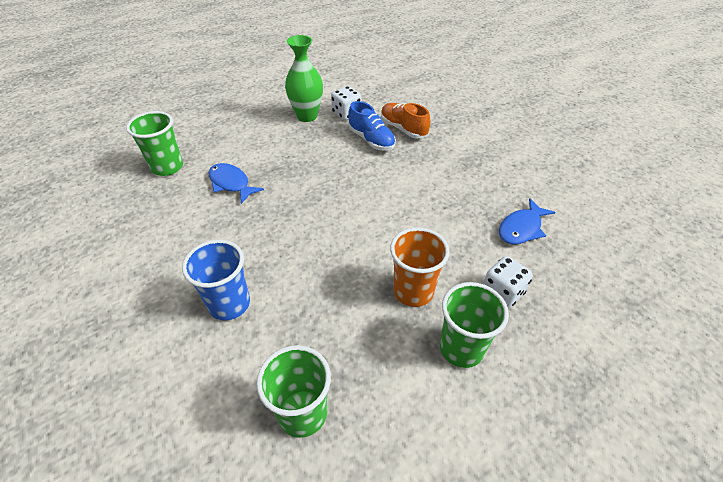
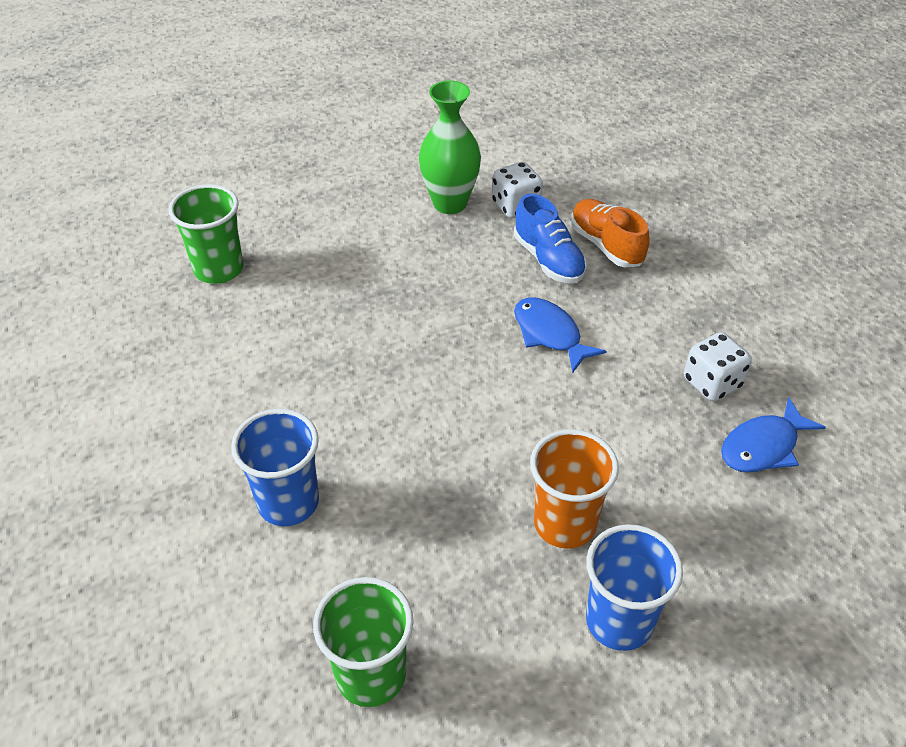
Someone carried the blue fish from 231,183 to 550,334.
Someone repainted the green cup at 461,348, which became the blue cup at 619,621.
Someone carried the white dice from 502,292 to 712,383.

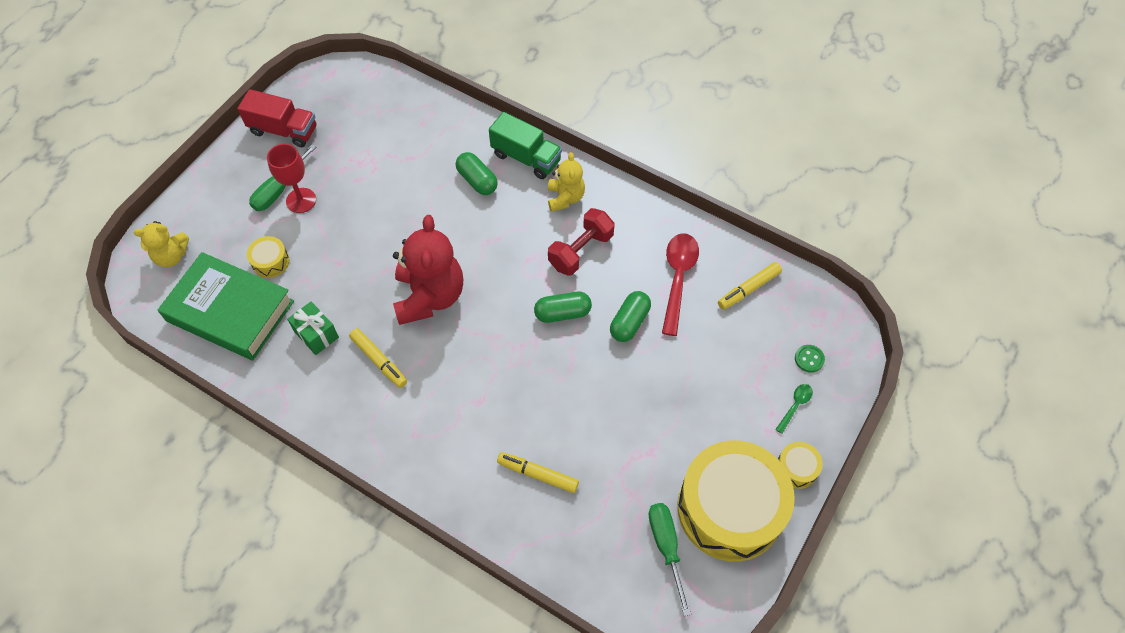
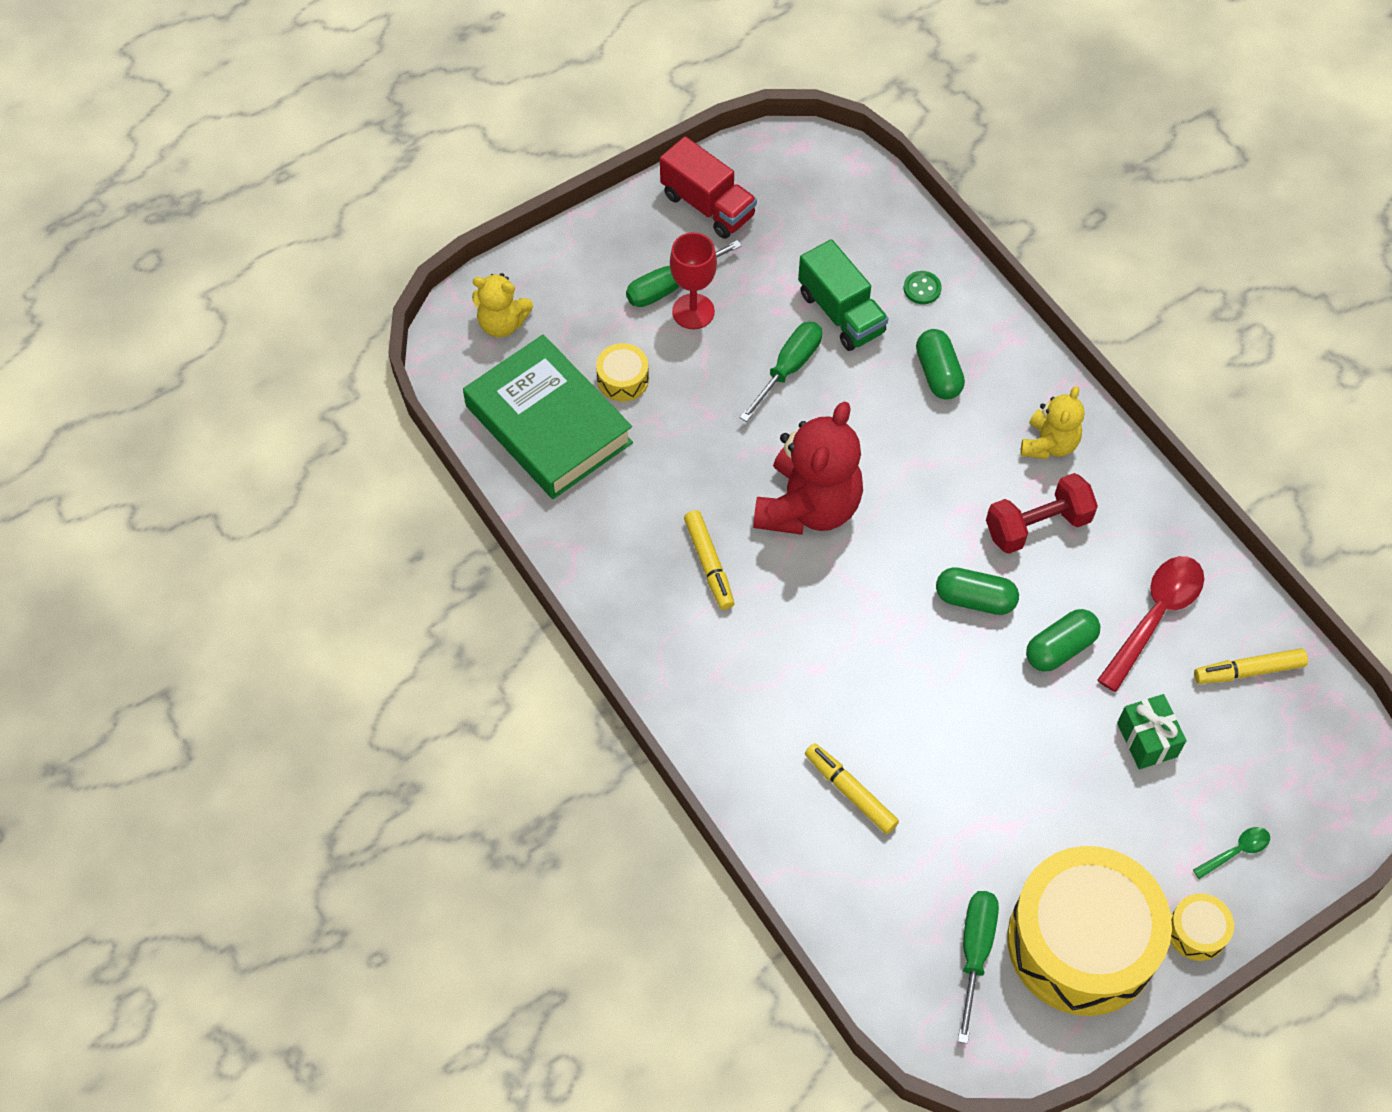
Someone put down the green screwdriver at 788,368.
Someone carried the green truck from 526,157 to 841,313.
Someone carried the green button from 809,359 to 922,288.
Someone carried the green gift from 316,334 to 1147,740.

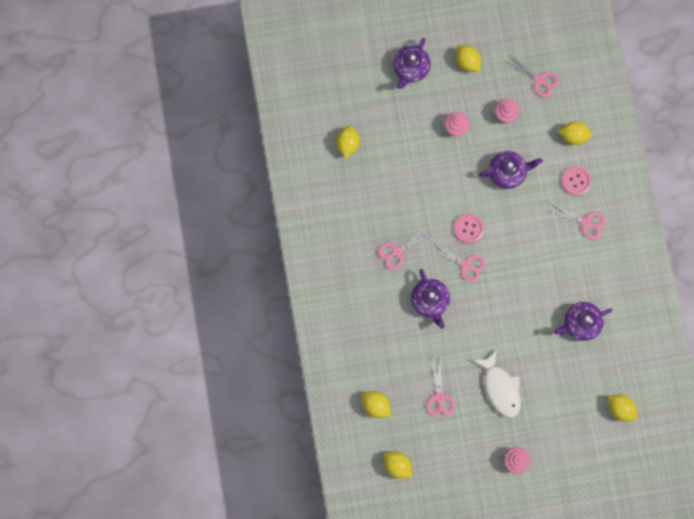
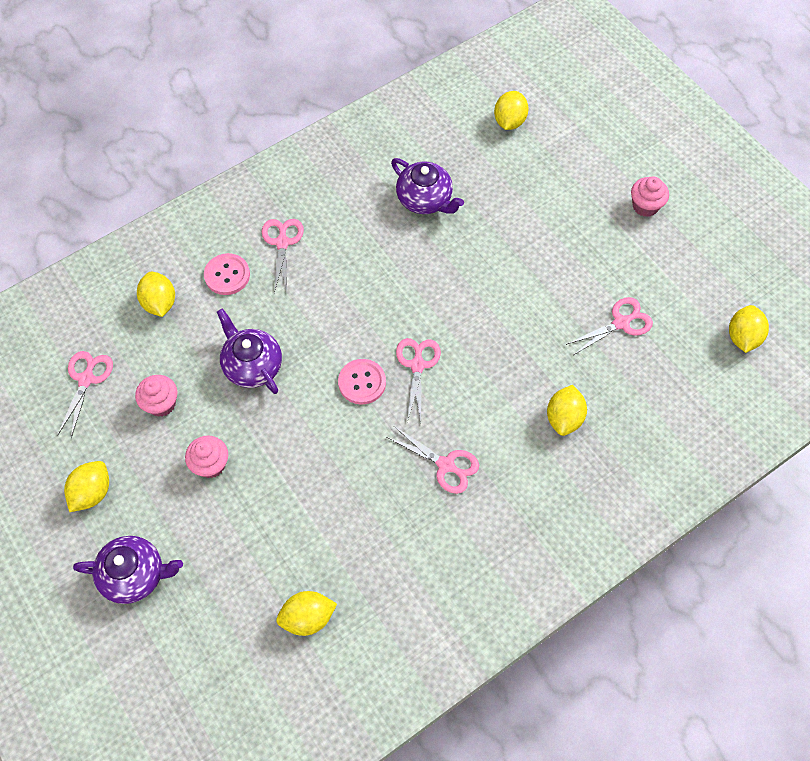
Someone carried the yellow lemon from 376,405 to 564,418.
Someone took away the purple teapot at 430,301.
Someone took away the white fish at 500,388.

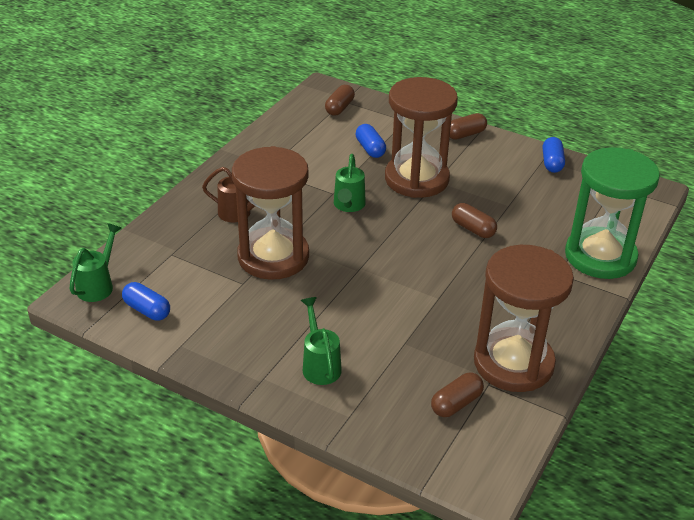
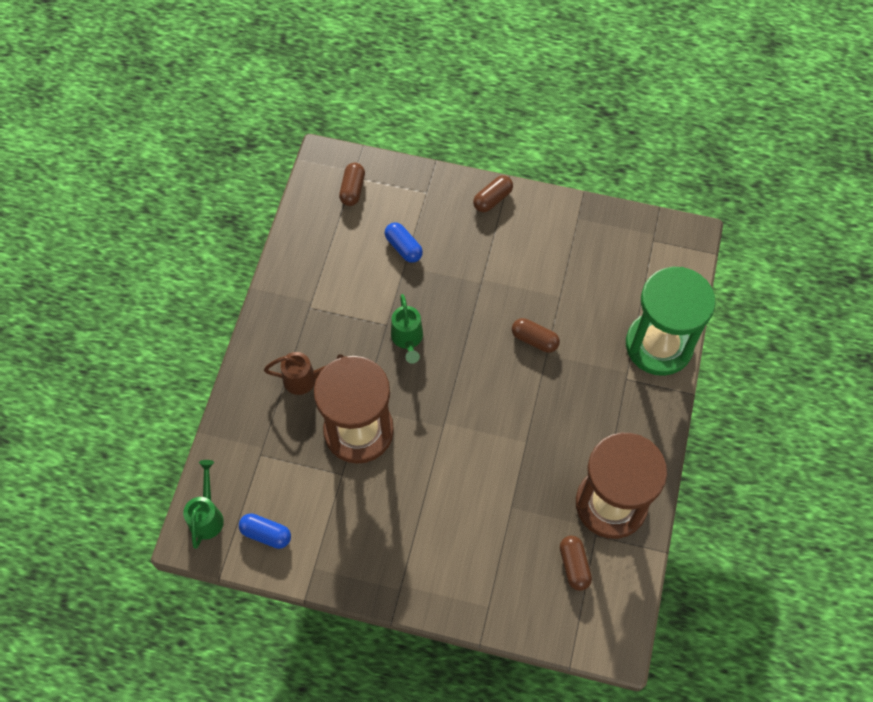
Someone rotated the brown capsule at 456,403 by 45 degrees counterclockwise.
Someone took away the green watering can at 320,364.
Someone took away the brown hourglass at 416,179.
Someone took away the blue capsule at 552,163.

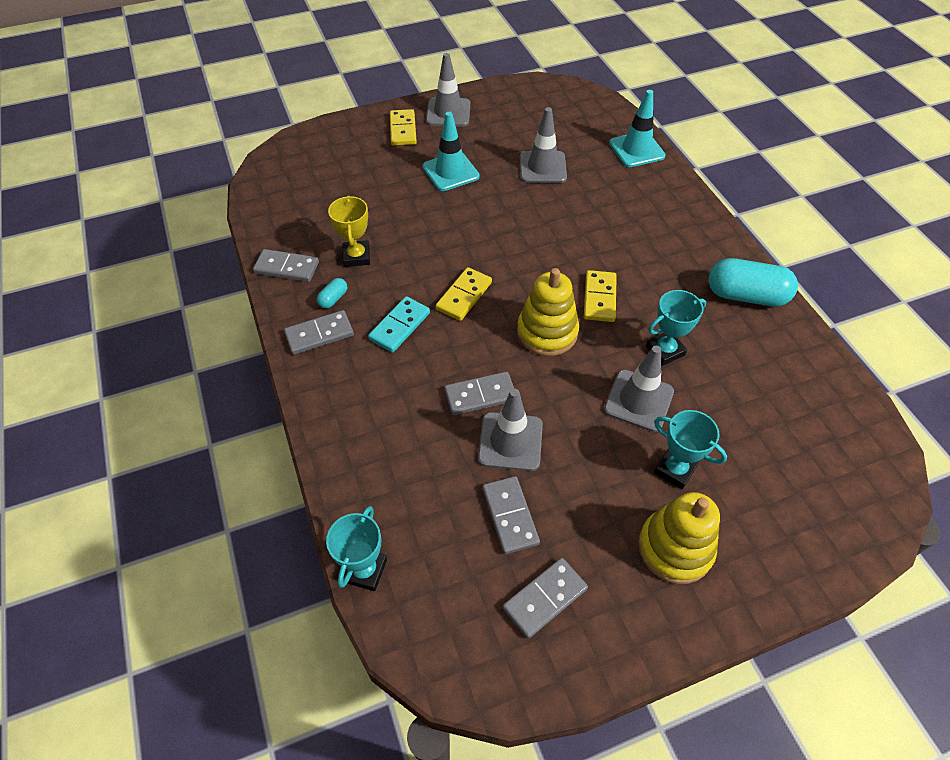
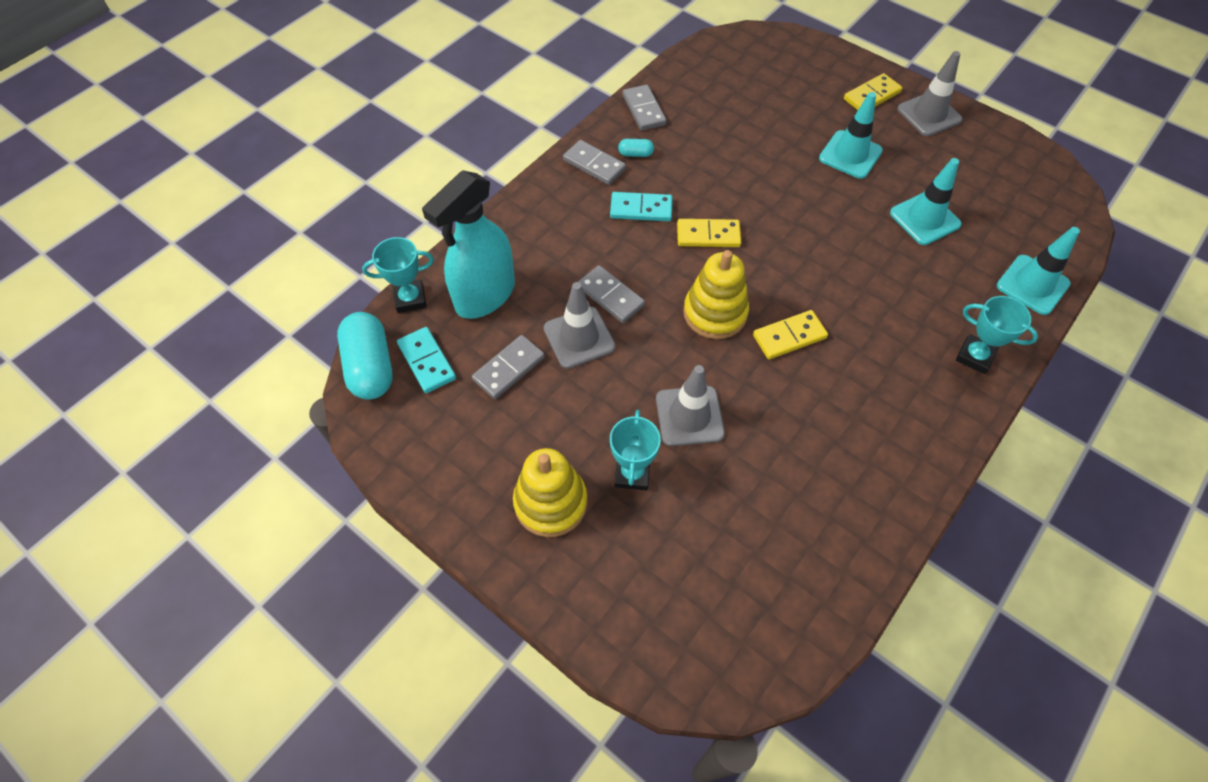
Someone carried the turquoise capsule from 746,295 to 371,367.
Someone put down the turquoise domino at 427,361.
Someone put down the turquoise spray bottle at 485,295.
Someone repainted the grey traffic cone at 542,167, which became the turquoise traffic cone at 924,219.
Someone carried the turquoise trophy from 665,350 to 974,356.
Someone took away the yellow trophy at 356,256.
Someone took away the grey domino at 544,598.

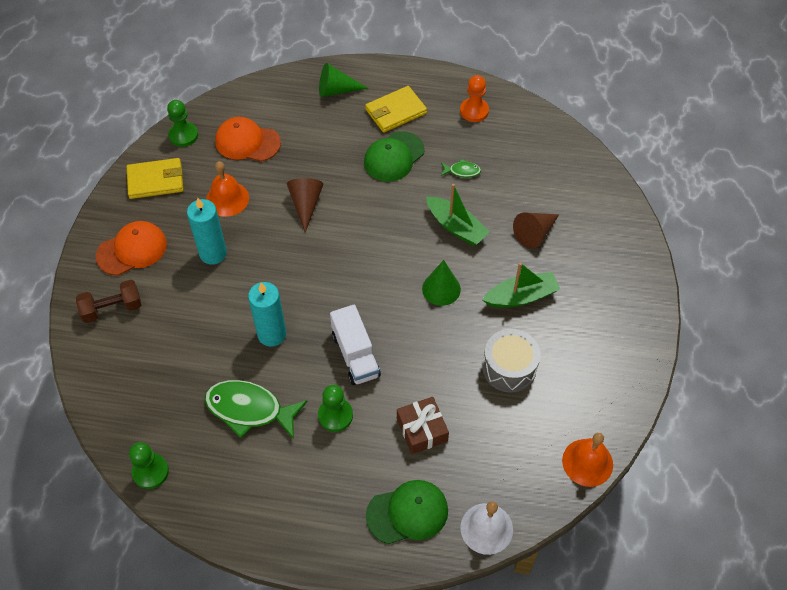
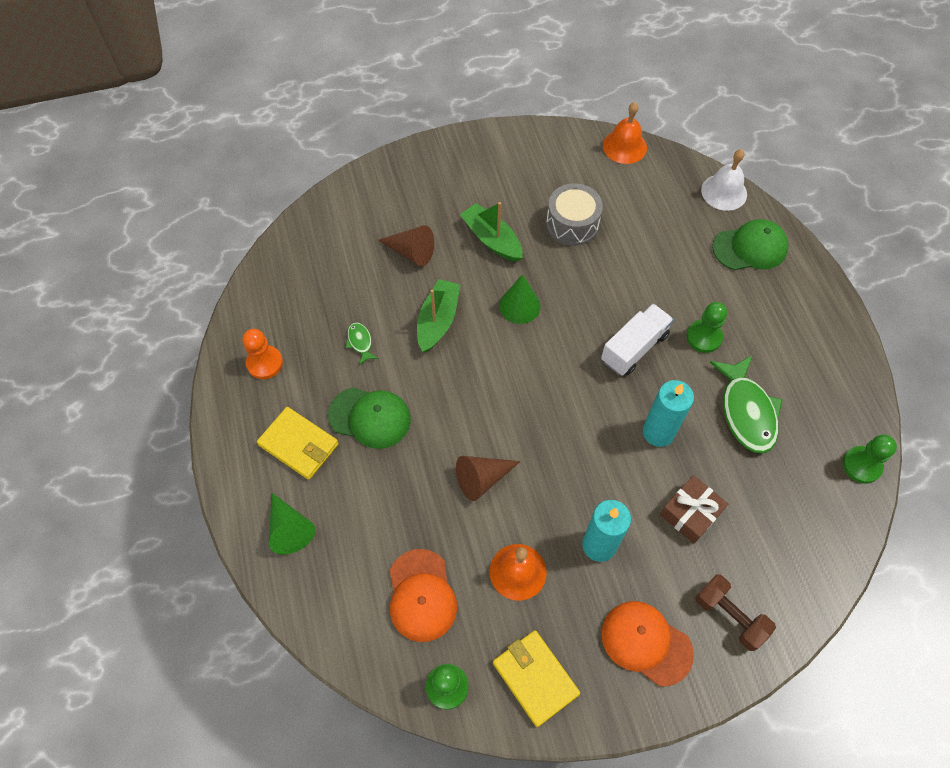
Someone carried the brown gift from 422,430 to 690,513.
Someone rotated the green cap at 407,513 by 120 degrees clockwise.

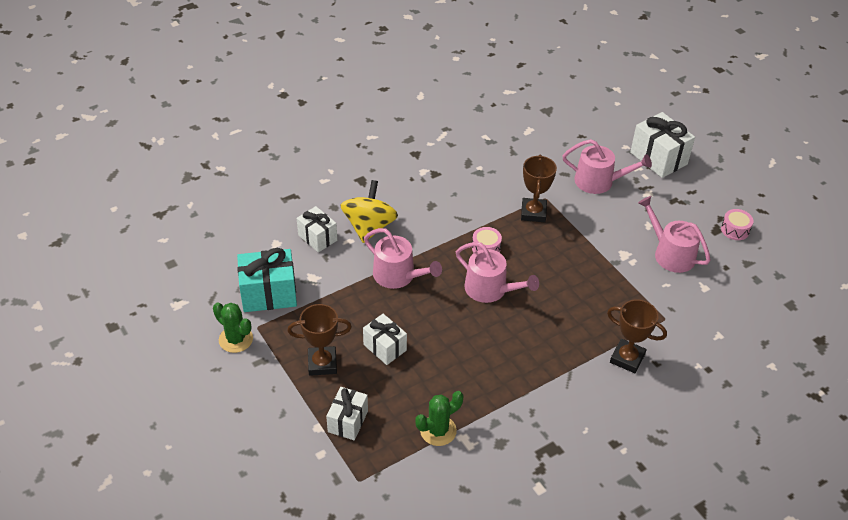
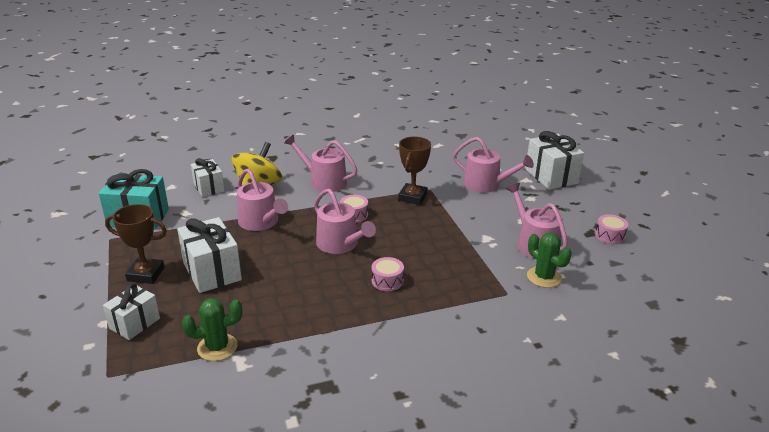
Someone scaled the white gift at 385,347 by 1.56.
Someone put down the pink watering can at 324,181.
Someone put down the pink drum at 387,281.
Someone carried the green cactus from 236,339 to 544,277.
Someone took away the brown trophy at 627,358.

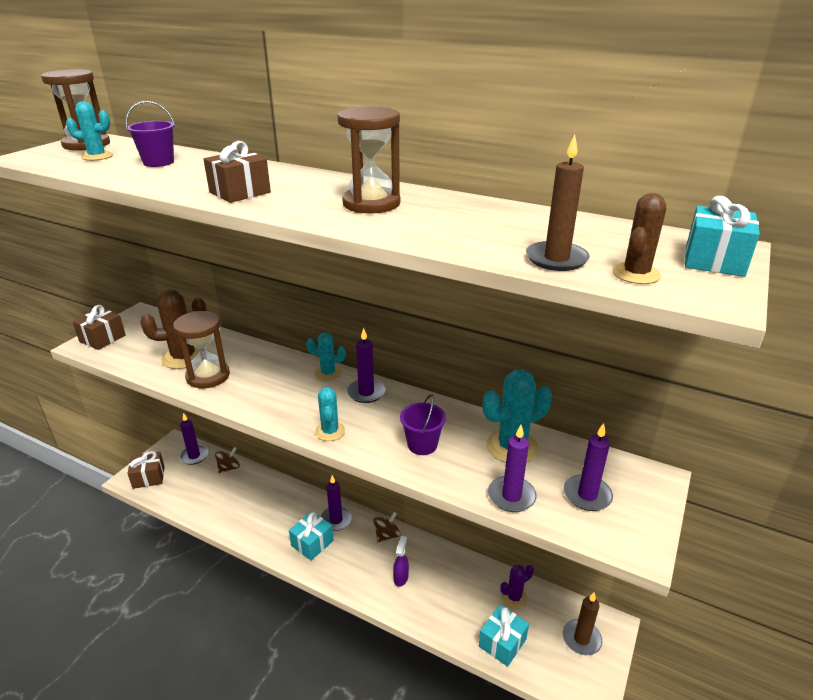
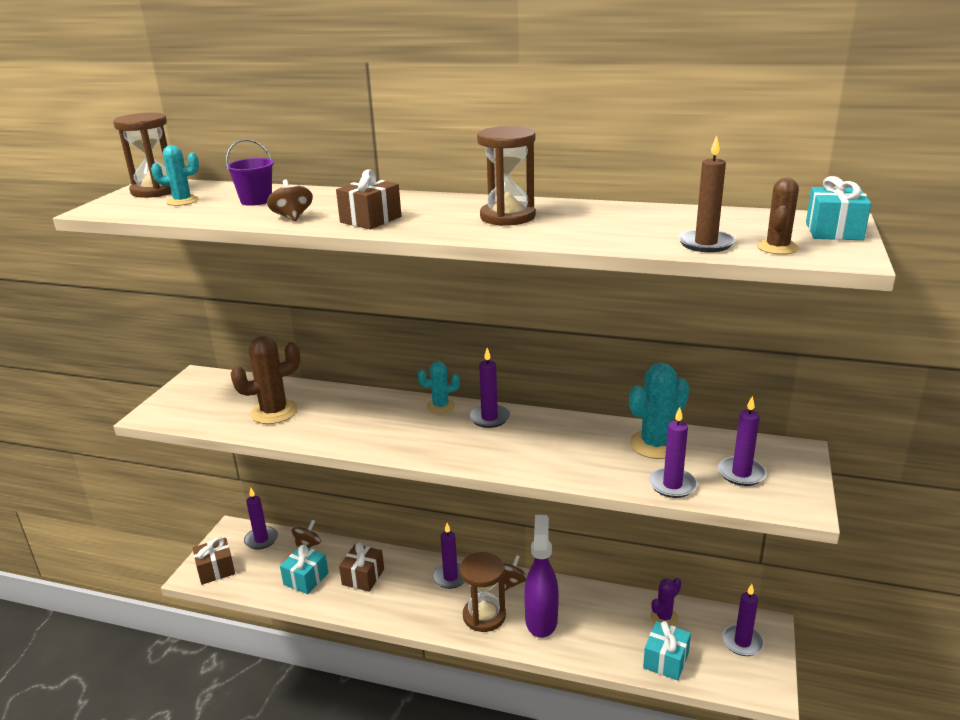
Someone put down the brown spinning top at 292,217.
Someone carried the turquoise gift from 312,543 to 306,579.
Someone carried the brown gift from 102,338 to 363,577.
Someone carried the brown hourglass from 208,376 to 484,616.
Someone scaled the purple spray bottle at 401,578 by 2.10.
Someone repainted the brown candle at 581,639, which became the purple candle at 742,642.
Someone took away the turquoise cactus at 330,431.
Someone took away the purple bucket at 422,445.

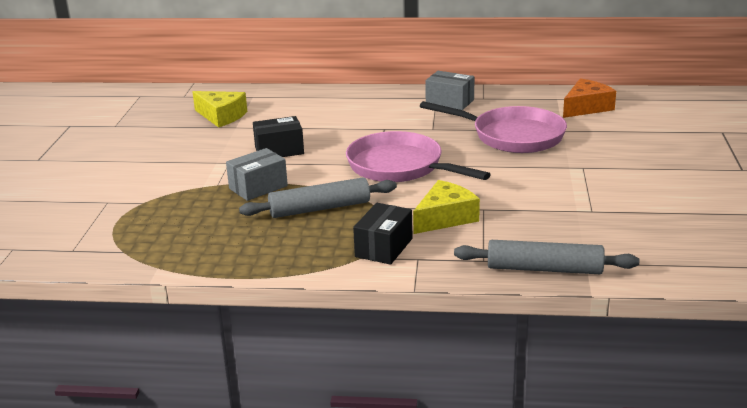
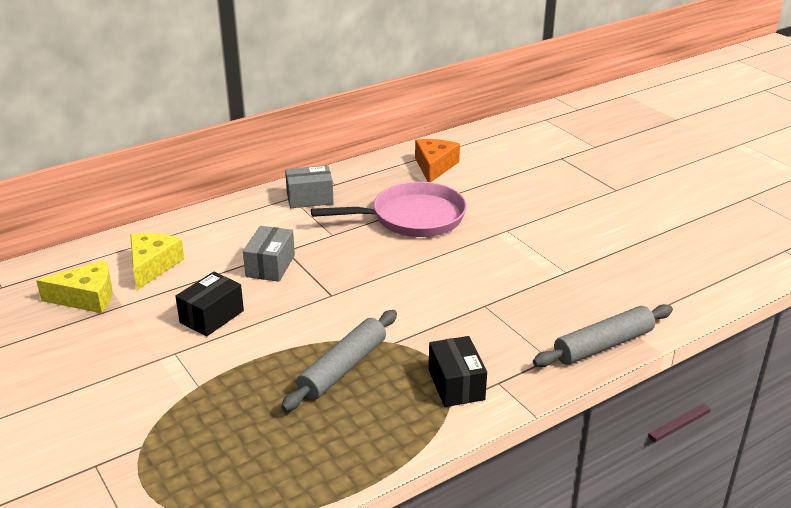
Someone carried the yellow cheese from 445,218 to 152,266.
Someone carried the grey box from 258,187 to 270,266.
Someone took away the pink pan at 400,167.

